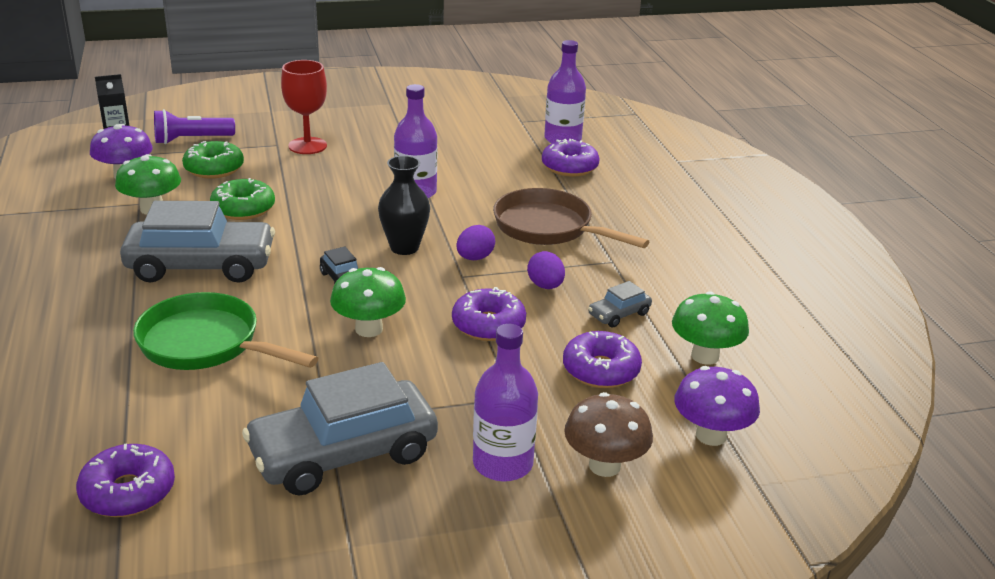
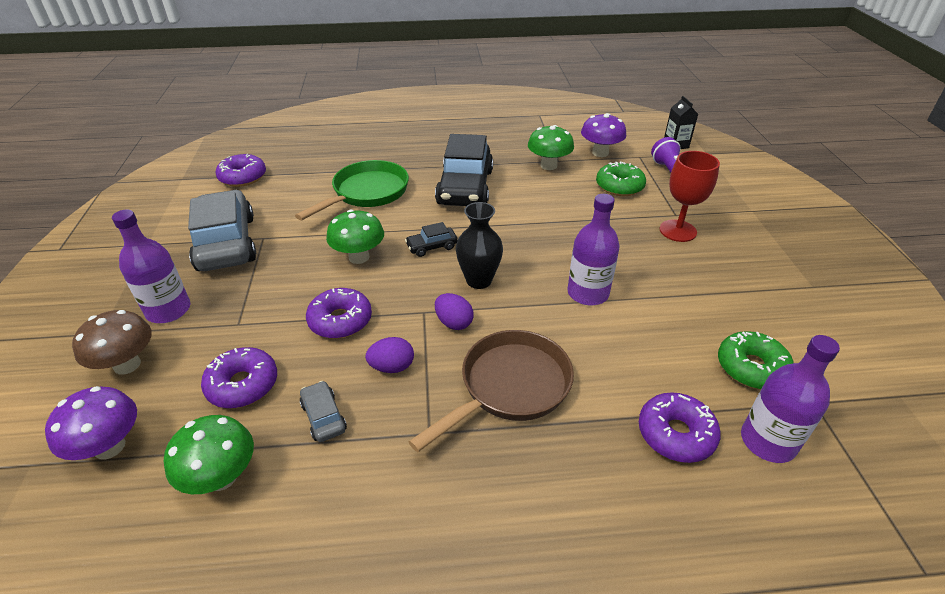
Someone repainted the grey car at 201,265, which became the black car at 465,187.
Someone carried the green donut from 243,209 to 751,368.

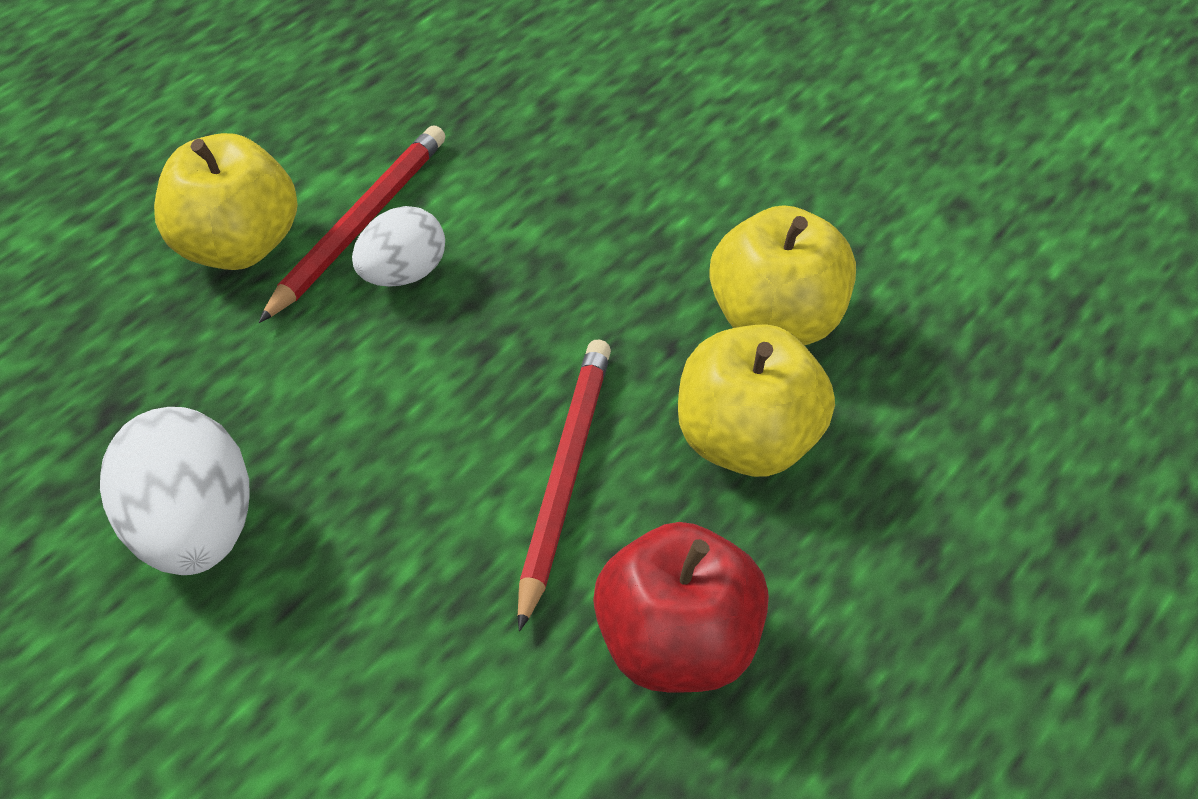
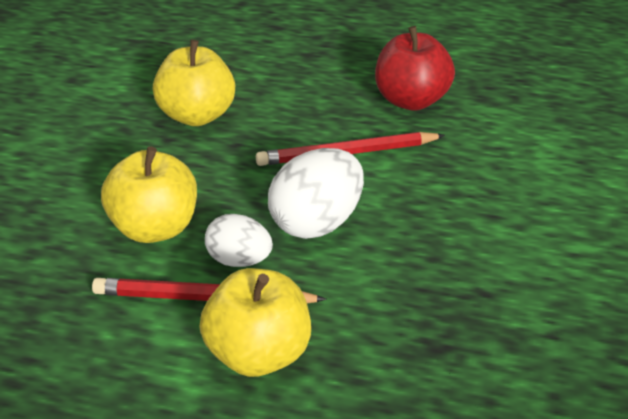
Someone carried the yellow apple from 748,442 to 154,228.
Someone carried the white egg from 192,532 to 316,223.

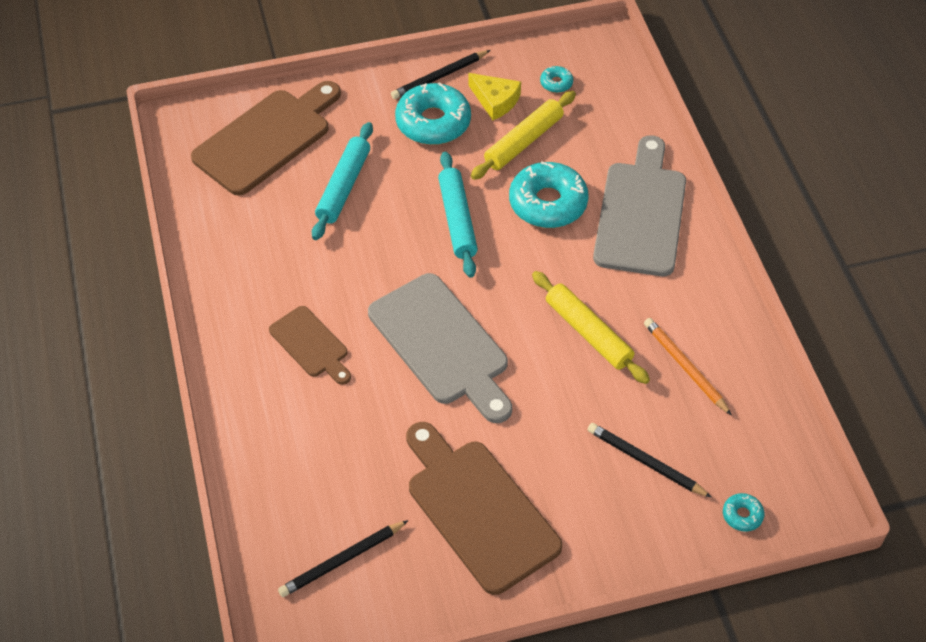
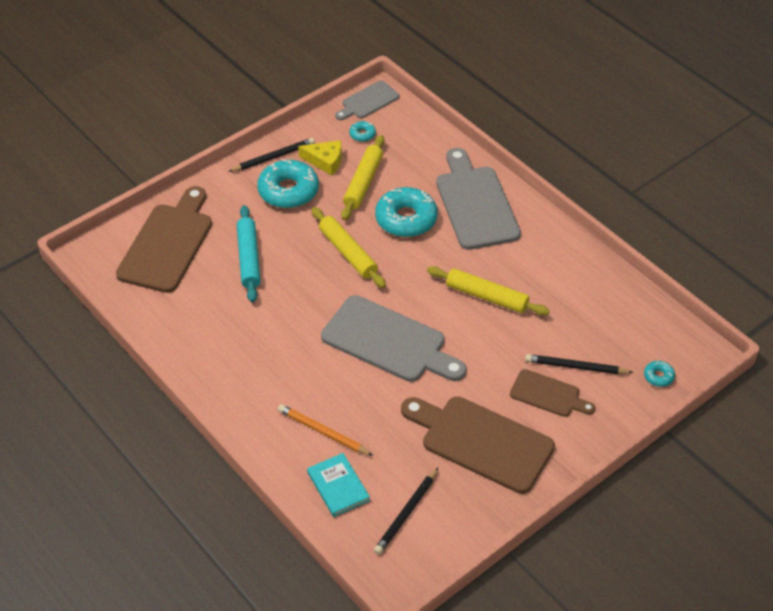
Someone rotated the black pencil at 439,77 by 150 degrees counterclockwise.
Someone carried the orange pencil from 685,367 to 323,432.
Someone put down the turquoise book at 338,486.
Someone repainted the turquoise rolling pin at 457,220, which became the yellow rolling pin at 347,253.
Someone put down the grey cutting board at 368,101.
Someone carried the brown cutting board from 311,344 to 548,394.

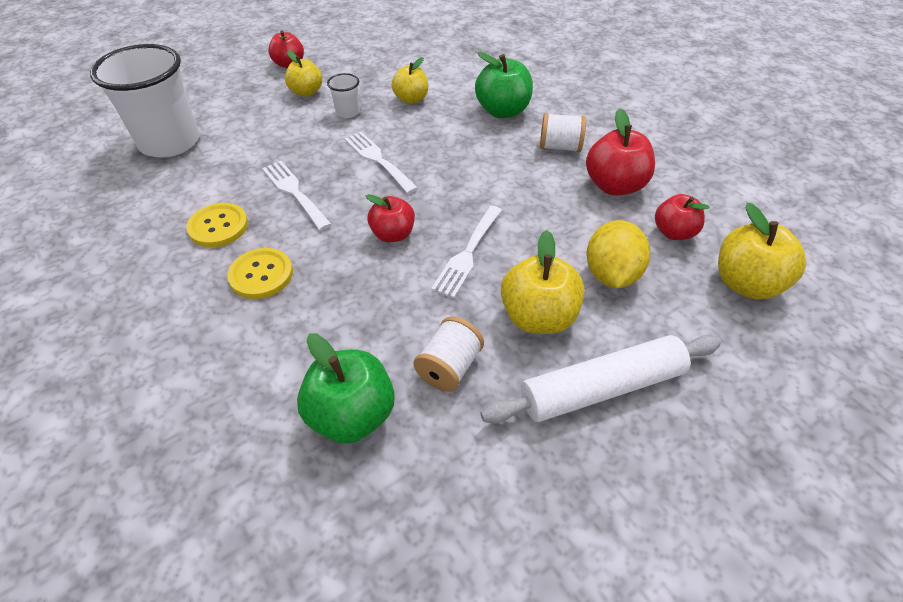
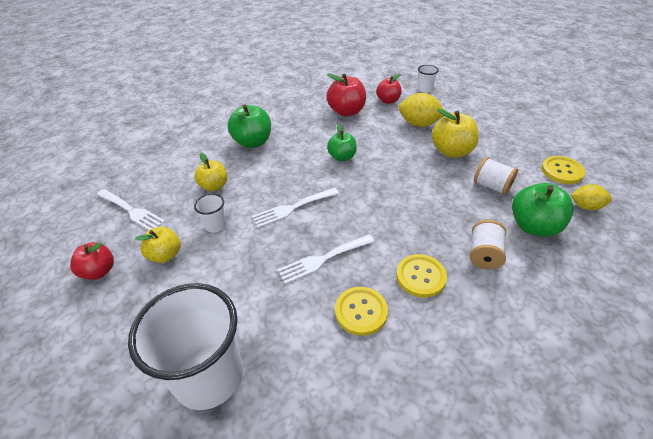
Someone carried the white fork from 468,253 to 132,211.
Someone put down the green apple at 342,157.
Someone swapped the yellow apple at 745,283 for the white cup at 425,89.
Someone carried the white spool from 560,147 to 484,254.
Someone put down the yellow button at 562,171.
Someone put down the yellow lemon at 585,206.
Someone took away the red apple at 393,234.
Someone took away the white rolling pin at 601,388.

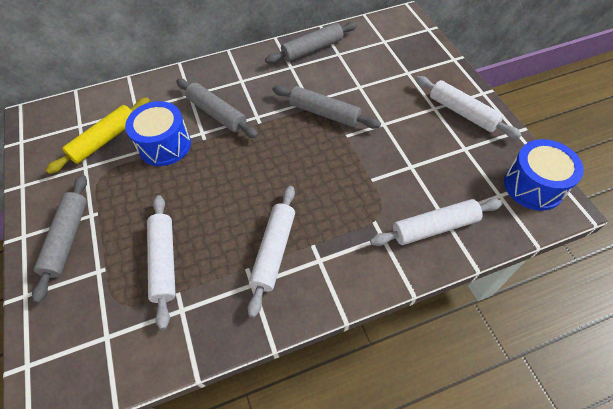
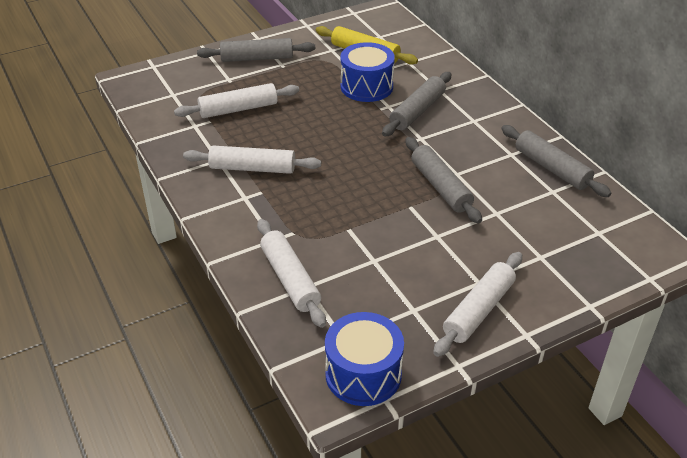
Someone rotated the grey rolling pin at 324,113 by 45 degrees counterclockwise.

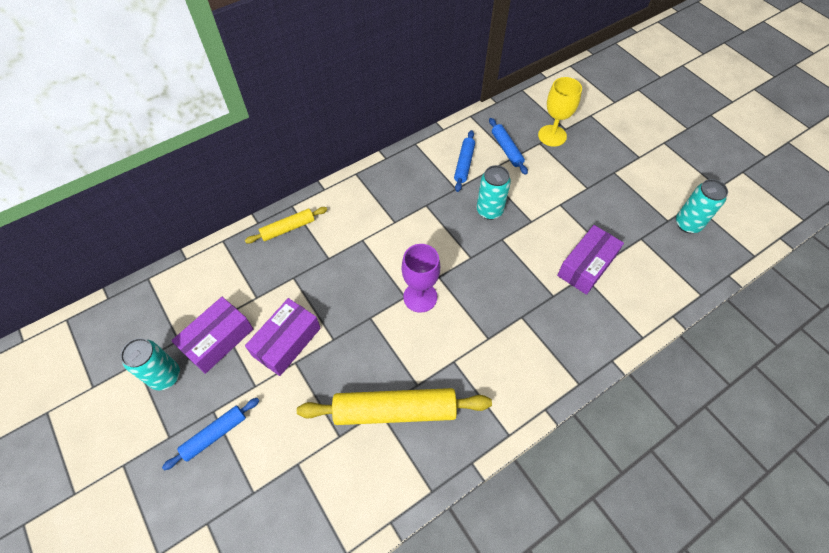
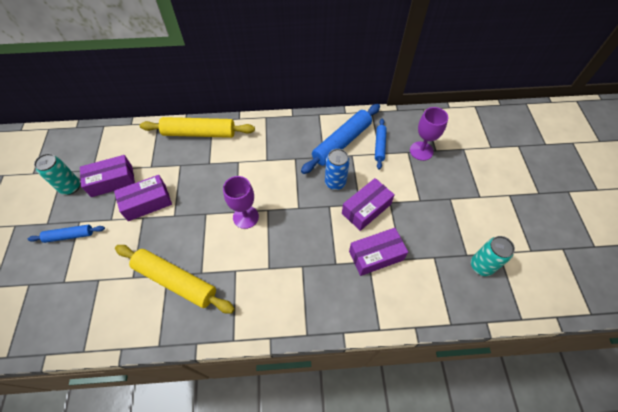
Someone scaled the yellow rolling pin at 288,228 by 1.83.
Someone scaled the blue rolling pin at 464,164 by 1.83.
Someone repainted the turquoise can at 489,210, which became the blue can at 335,182.
Someone put down the purple box at 366,209.
Someone repainted the yellow goblet at 552,136, which became the purple goblet at 421,151.

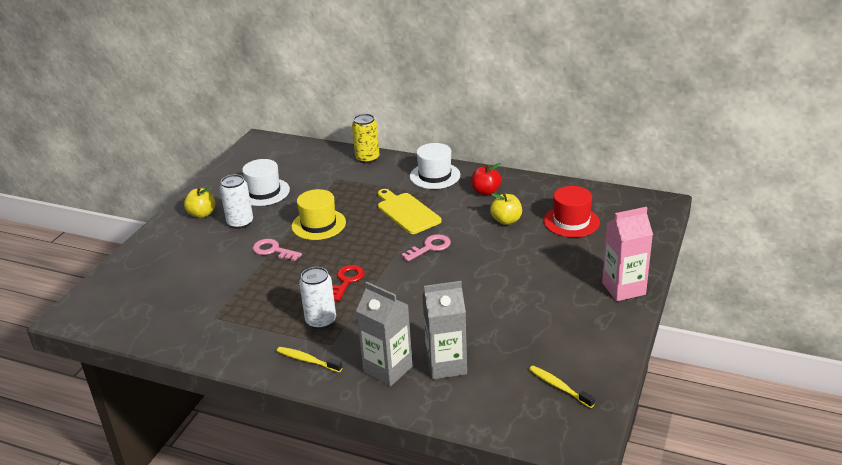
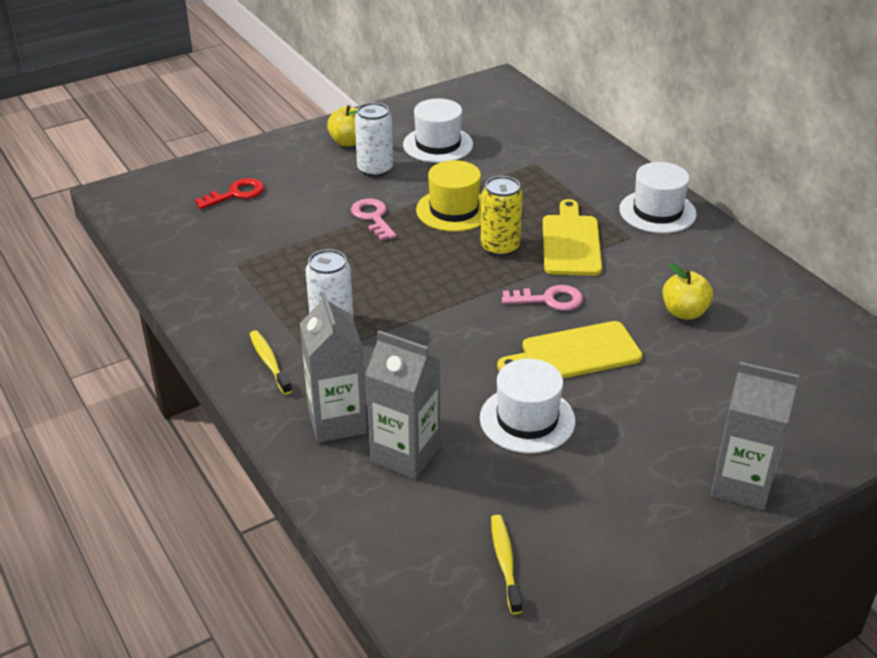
Someone carried the red key from 347,281 to 236,194.
Someone carried the yellow can from 367,158 to 500,247.
Someone put down the white hat at 527,419.
Someone put down the yellow cutting board at 575,353.
Someone repainted the pink carton at 623,288, which became the grey carton at 741,485.
Someone took away the red apple at 486,192.
Someone took away the red hat at 571,221.

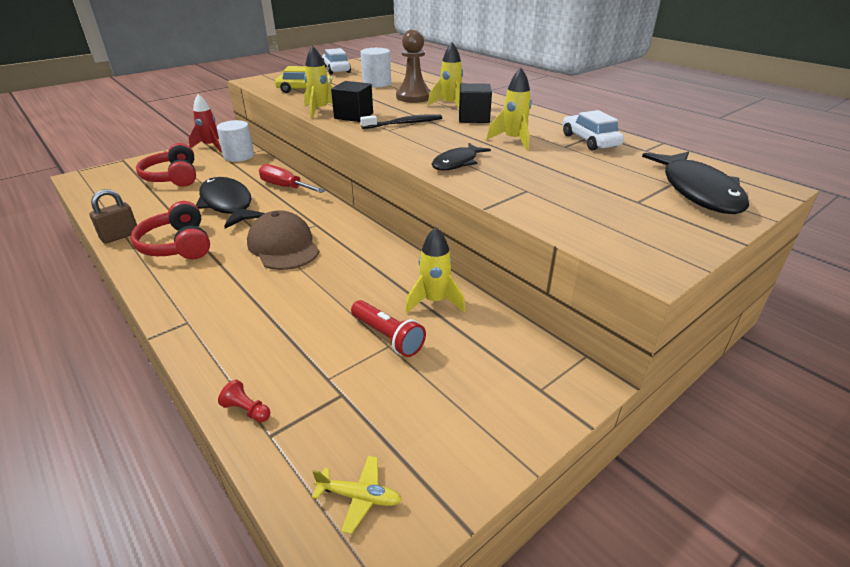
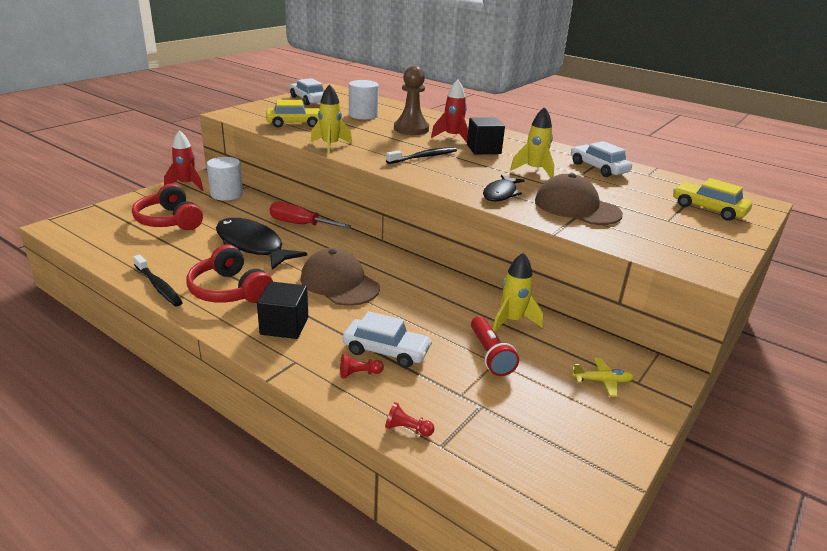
Someone swapped the brown padlock at 120,236 for the black toothbrush at 158,286.
Someone carried the black cube from 353,116 to 284,326.
Someone put down the red pawn at 359,374.
Someone put down the white car at 386,351.
Someone repainted the yellow rocket at 450,105, which became the red rocket at 452,137.
Someone rotated the red flashlight at 387,337 by 45 degrees clockwise.
Someone put down the brown cap at 576,207.
Someone carried the yellow plane from 359,497 to 602,381.
Someone swapped the black fish at 697,191 for the yellow car at 708,209.

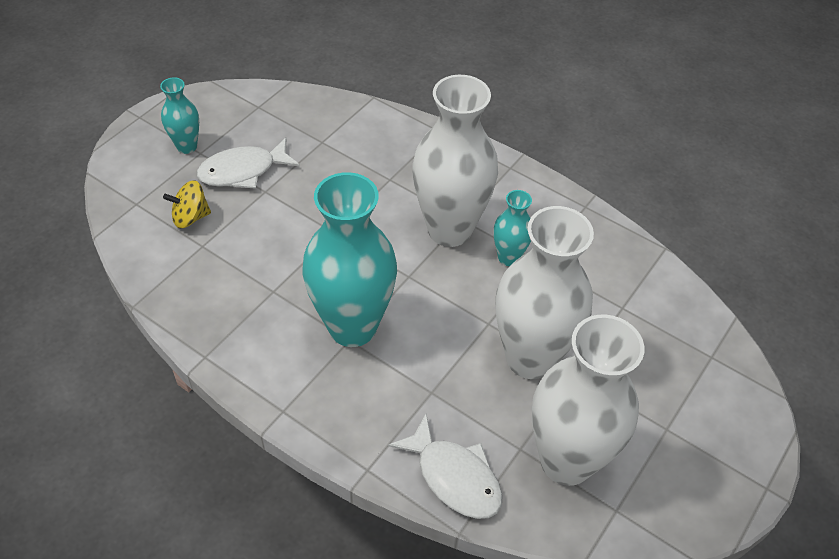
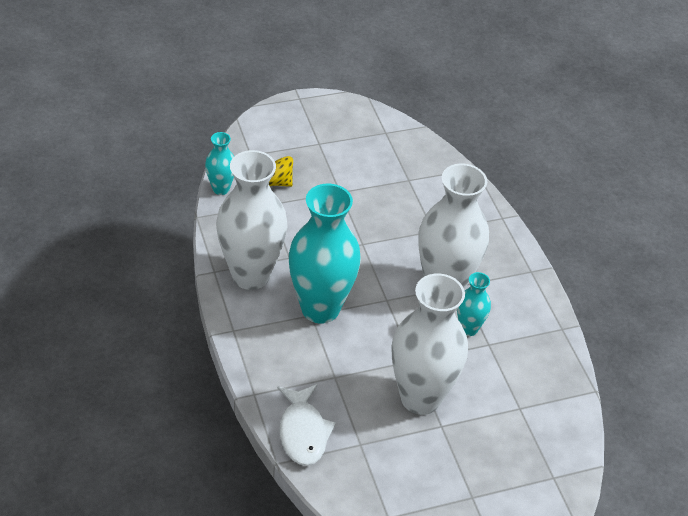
Someone carried the turquoise vase from 187,146 to 221,189.
Someone carried the white vase from 566,461 to 251,275.
Someone took away the white fish at 243,171.

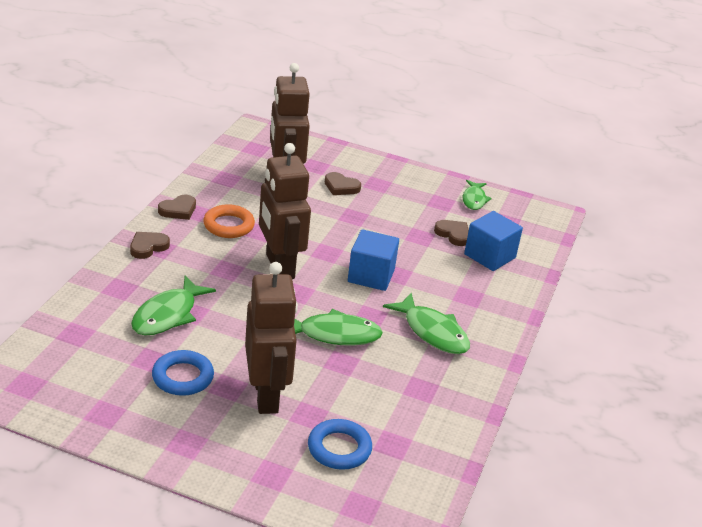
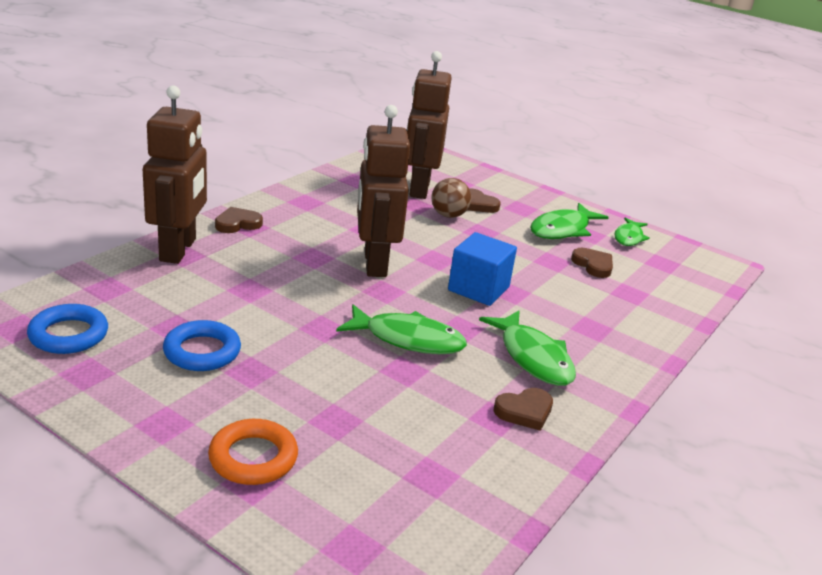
Someone carried the blue ring from 339,448 to 68,335.
Someone carried the brown robot from 266,395 to 179,250.
Someone carried the orange ring from 228,225 to 253,458.
Someone put down the brown ball at 448,215.
Someone carried the brown heart from 178,210 to 524,411.
Someone carried the green fish from 168,315 to 562,230.
Someone took away the blue cube at 489,256.

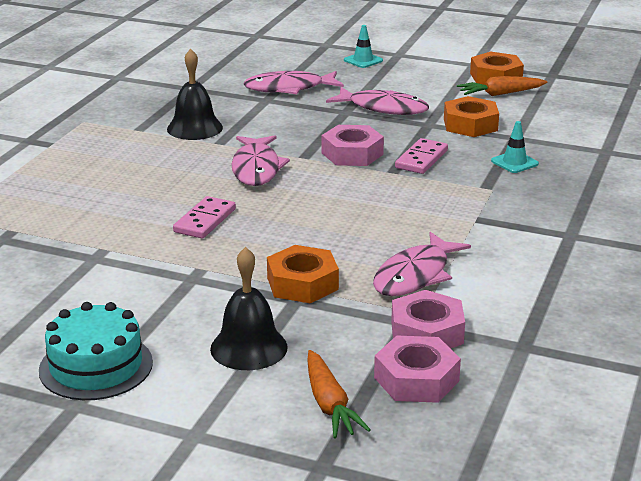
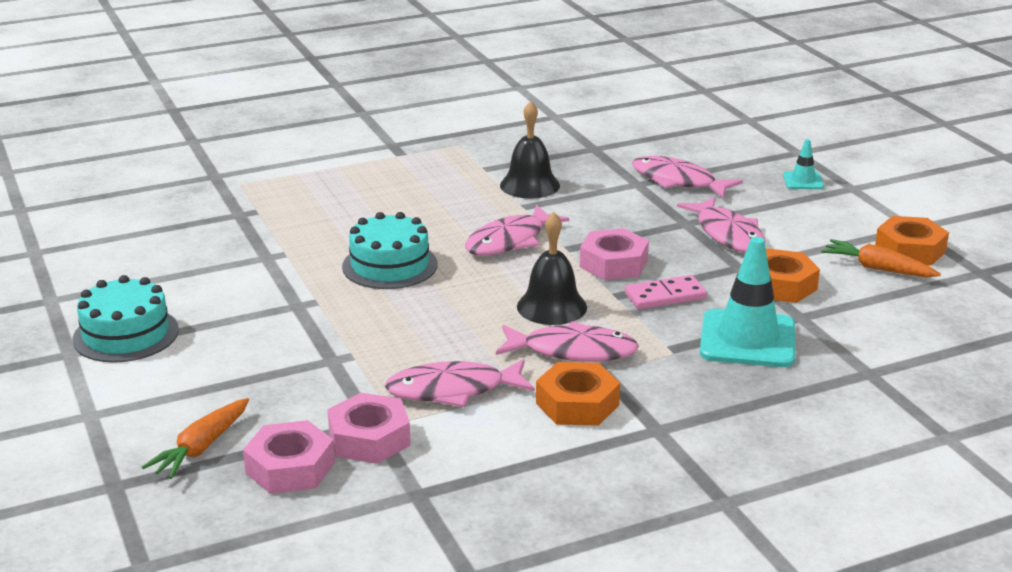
Someone swapped the pink domino at 205,221 for the turquoise cake at 390,265.
Someone put down the pink fish at 573,351.
Someone carried the black bell from 249,347 to 551,306.
Someone carried the orange nut from 302,283 to 577,404.
Someone scaled the turquoise traffic cone at 514,162 by 2.06.

